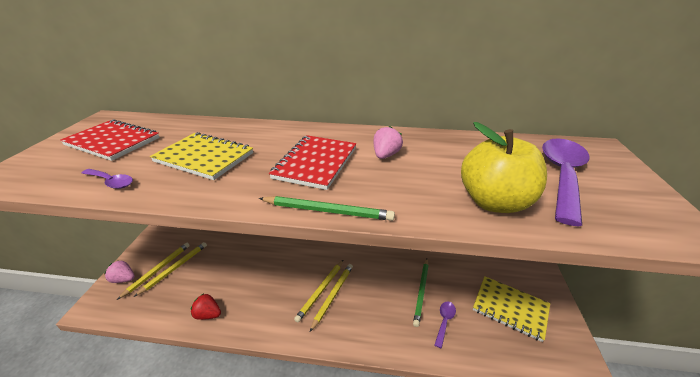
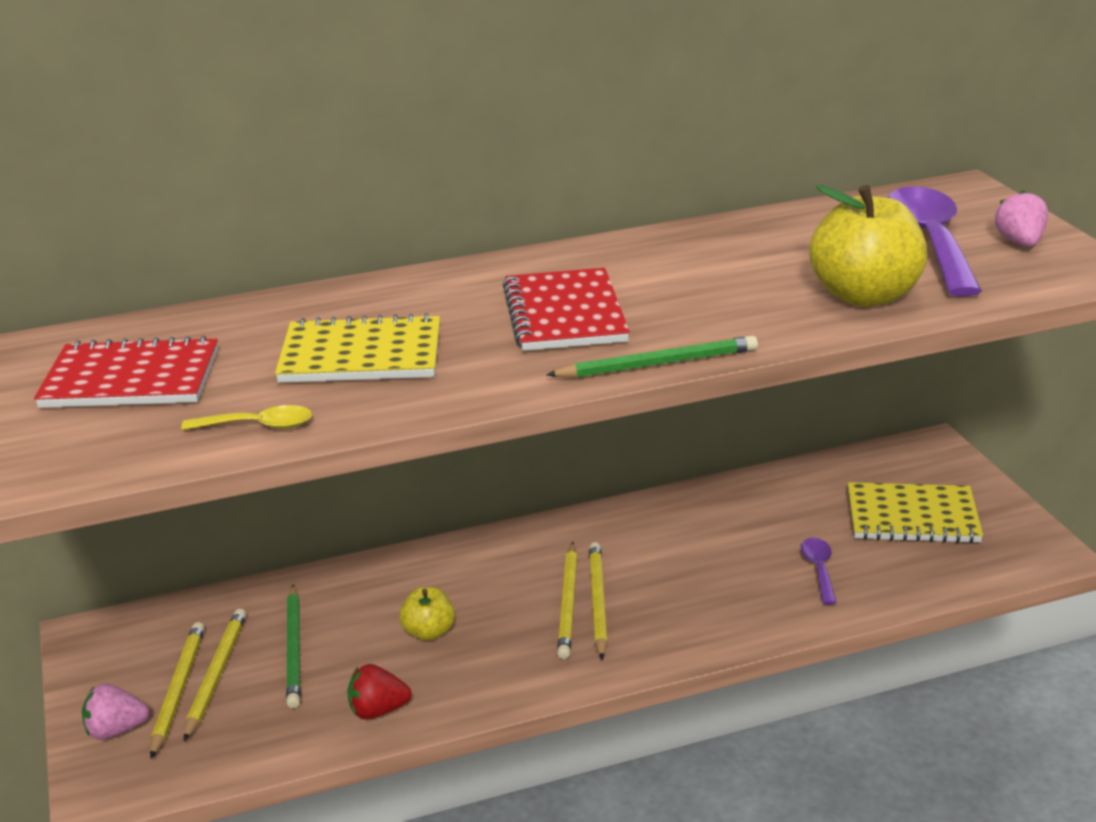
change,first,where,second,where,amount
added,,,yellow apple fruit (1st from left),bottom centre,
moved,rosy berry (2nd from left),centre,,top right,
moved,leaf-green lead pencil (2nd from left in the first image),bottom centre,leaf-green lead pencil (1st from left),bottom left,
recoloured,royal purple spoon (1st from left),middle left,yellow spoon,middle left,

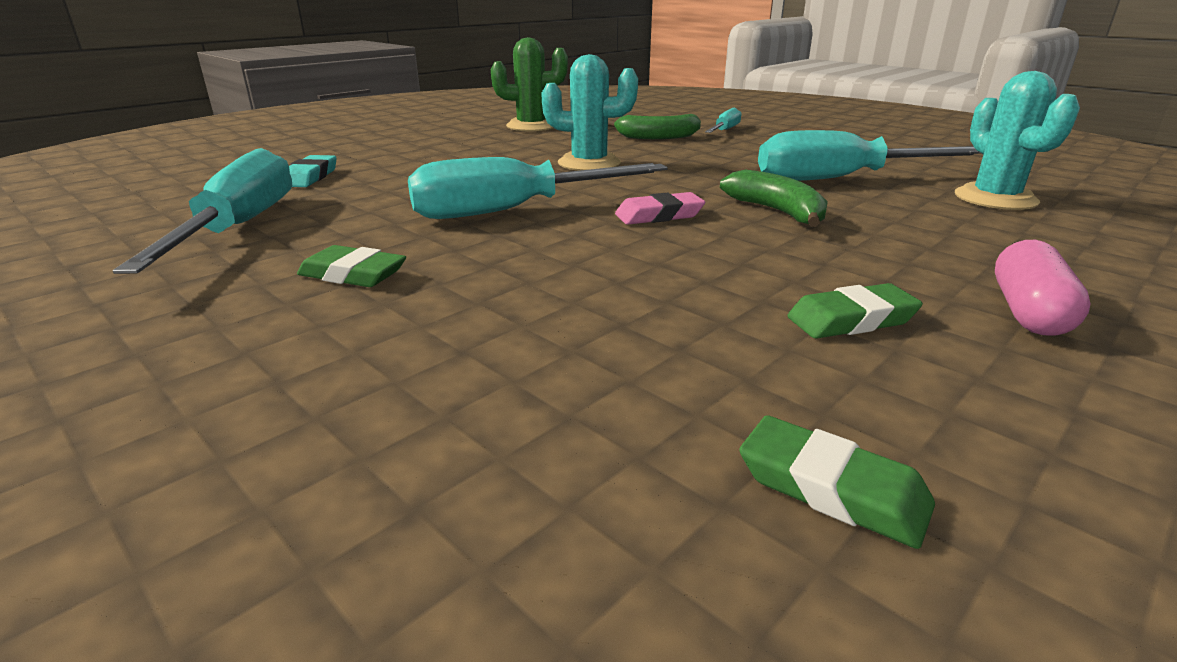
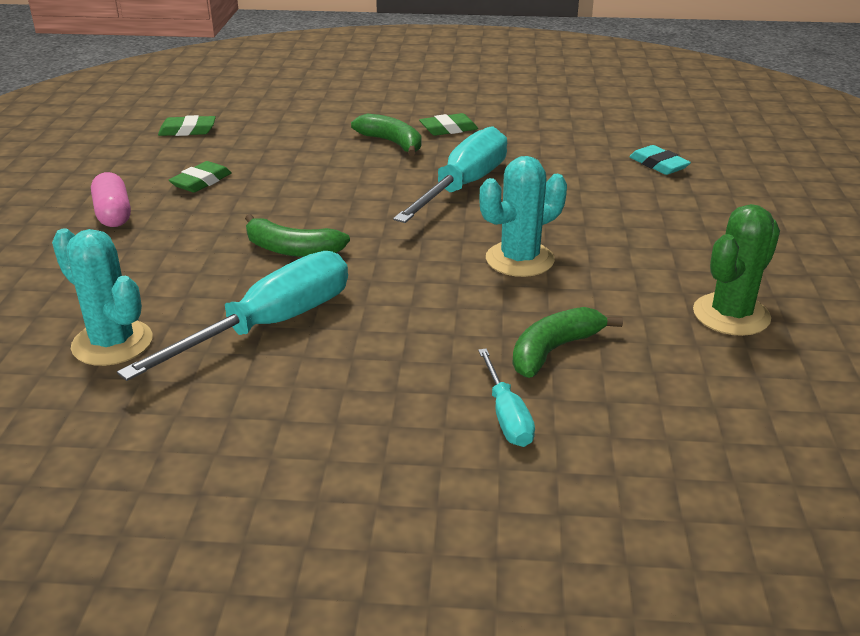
change,first,where,second,where,amount
removed,teal screwdriver (1st from left),top left,,,
removed,rosy eraser,top centre,,,
added,,,leaf-green banana fruit (2nd from left),top centre,

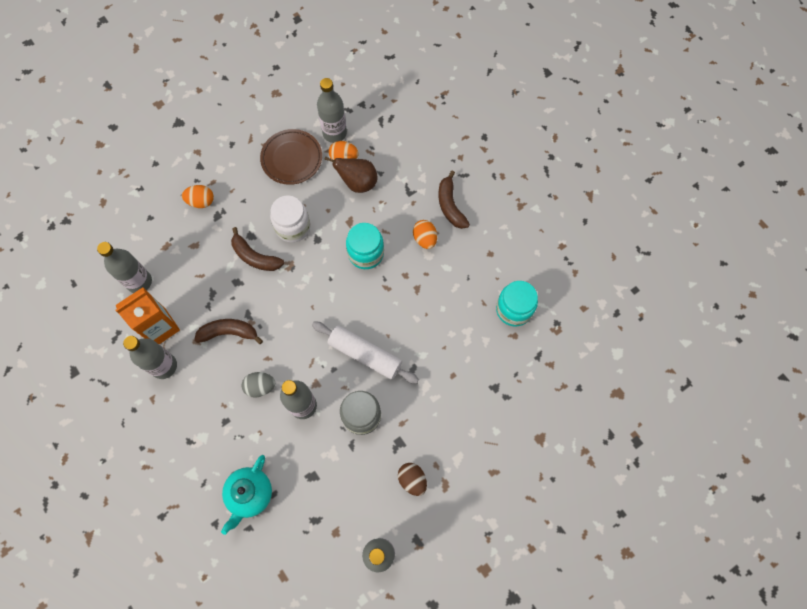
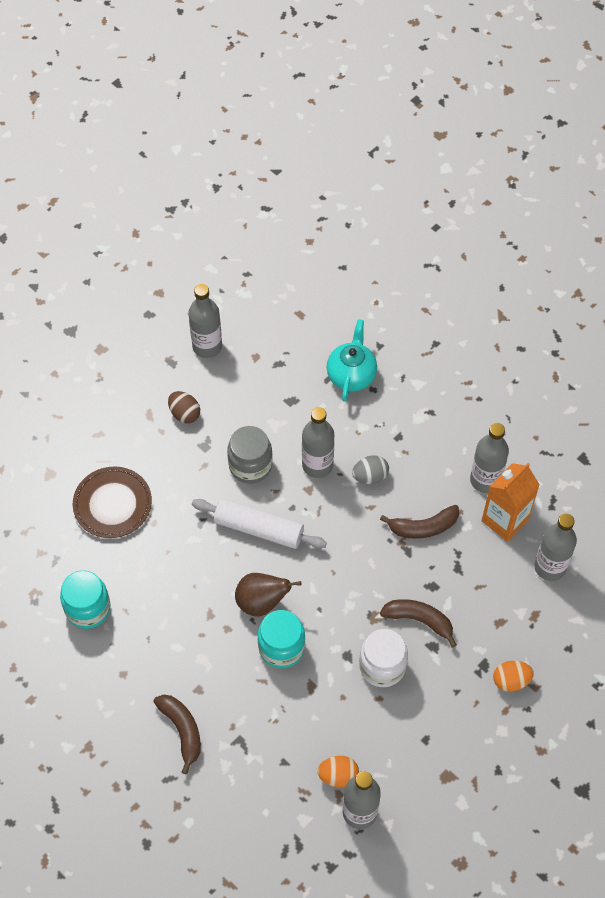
change,first,where,second,where,amount
removed,orange egg (3rd from left),centre,,,
moved,brown plate,top centre,,middle left,
moved,brown pear fruit,top centre,,centre,

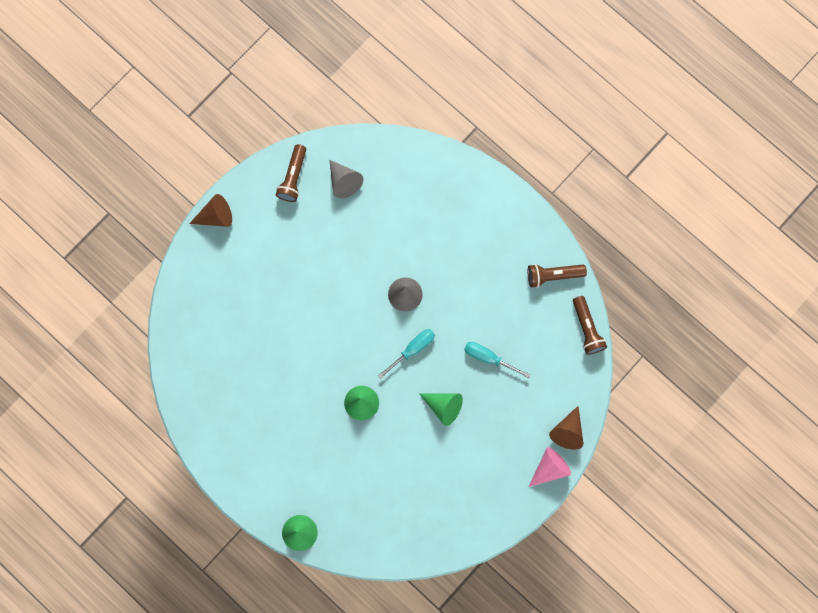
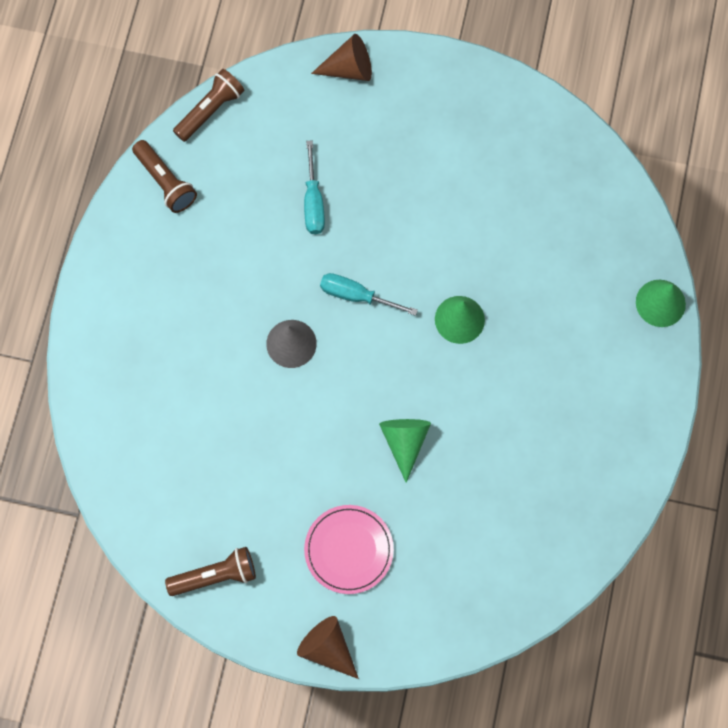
change,first,where,second,where,amount
removed,ash-grey solid cone (1st from left),top centre,,,
removed,rosy solid cone,bottom right,,,
added,,,rosy plate,bottom centre,
moved,leaf-green solid cone (3rd from left in the first image),bottom centre,leaf-green solid cone (1st from left),centre,

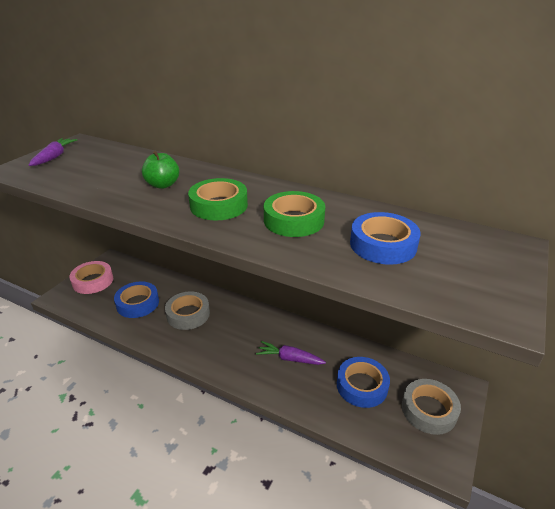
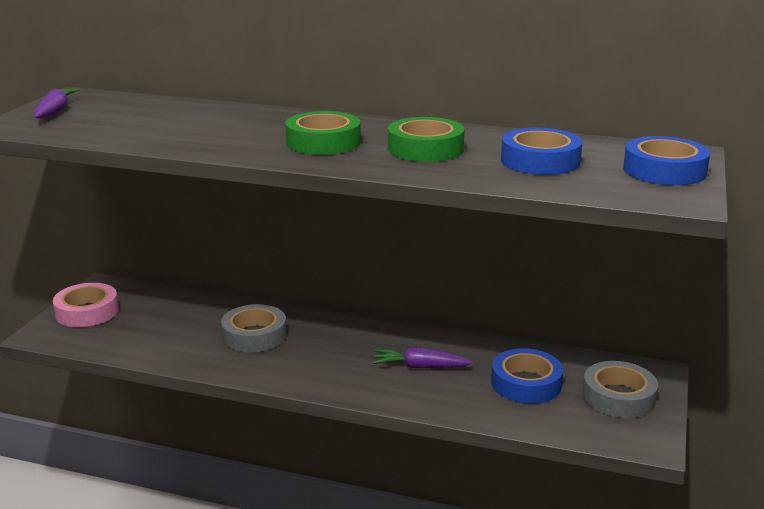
change,first,where,second,where,amount
removed,leaf-green apple fruit,middle left,,,
moved,royal blue sticky tape (1st from left in the first image),middle left,royal blue sticky tape (3rd from left),top right,

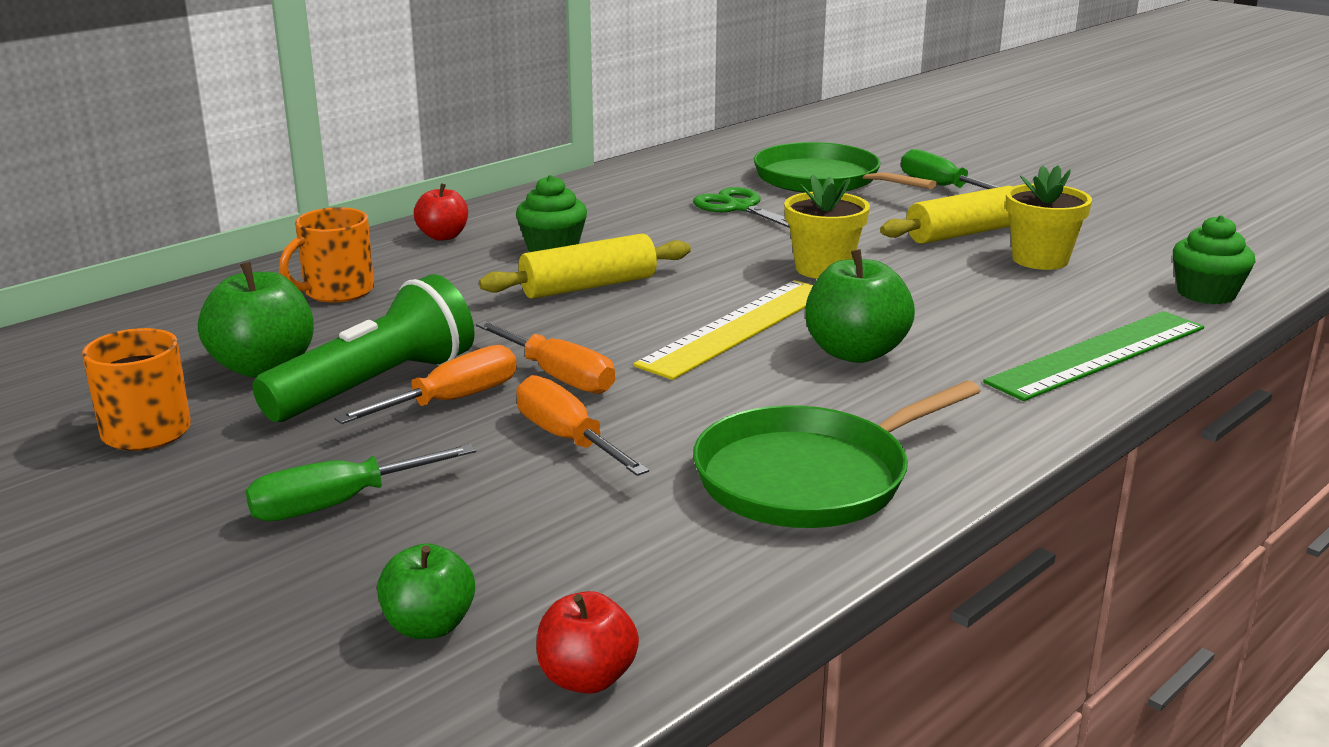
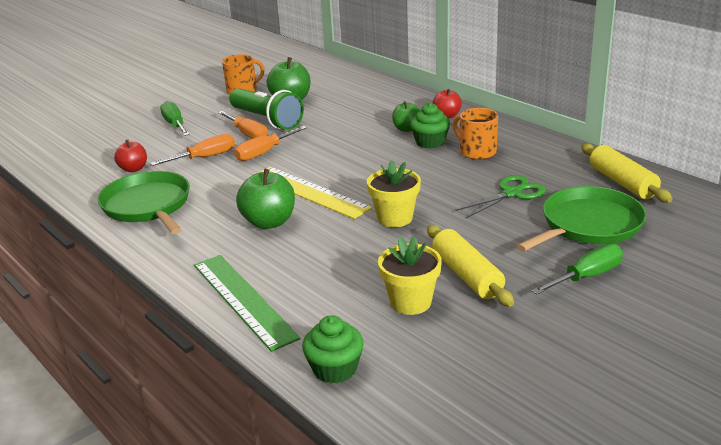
change,first,where,second,where,amount
moved,orange tea mug (2nd from left),middle left,,top centre,
moved,leaf-green apple fruit (2nd from left in the first image),bottom left,leaf-green apple fruit (3rd from left),top centre,
moved,yellow rolling pin (1st from left in the first image),centre,yellow rolling pin (2nd from left),middle right,
moved,crimson apple fruit (2nd from left in the first image),bottom centre,crimson apple fruit (1st from left),middle left,

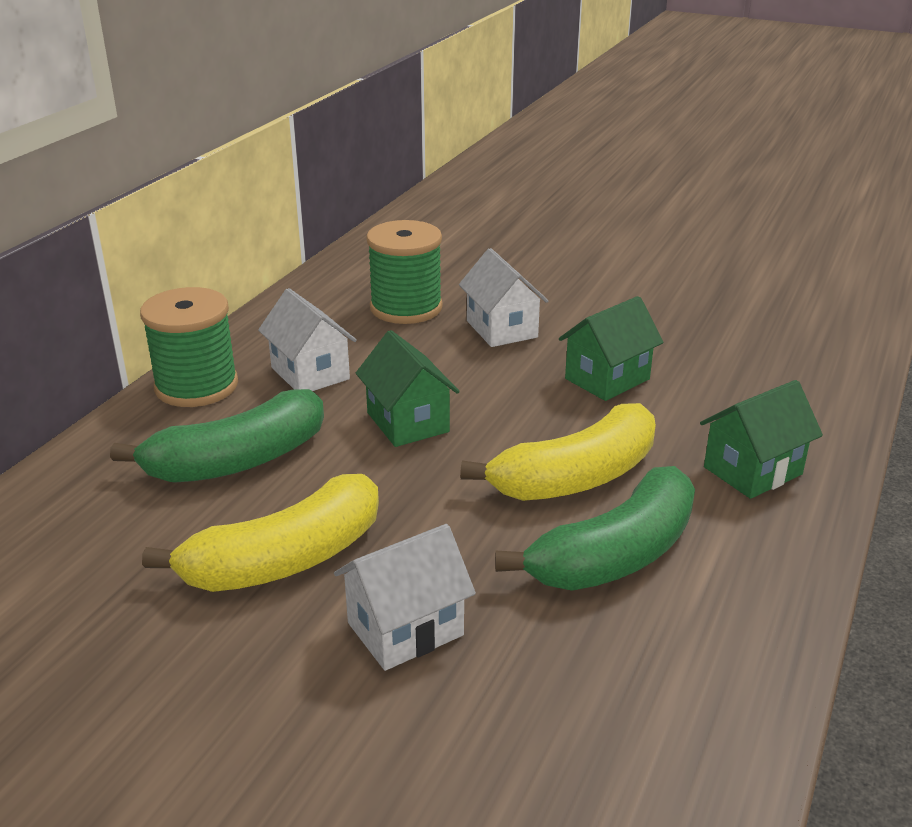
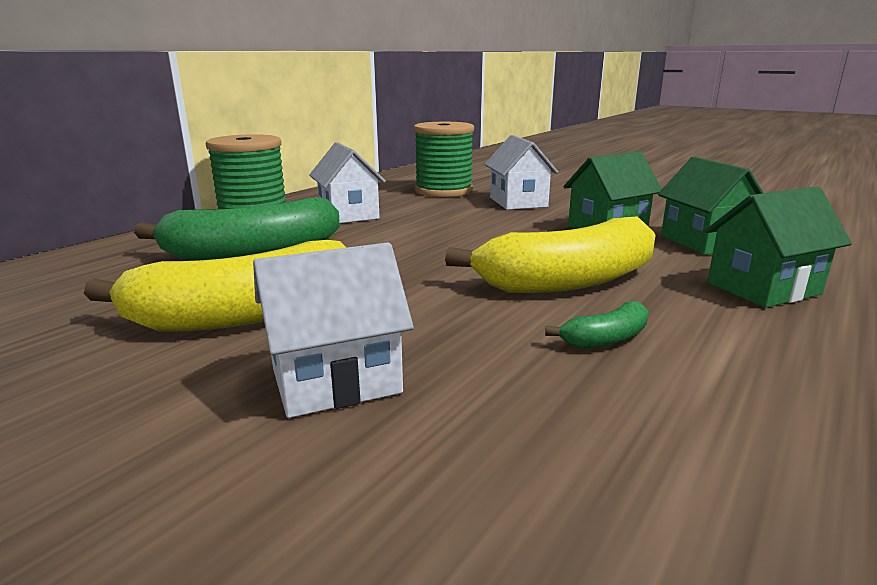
change,first,where,second,where,amount
moved,leaf-green house (1st from left in the first image),centre,leaf-green house (2nd from left),middle right,
resized,leaf-green banana fruit (2nd from left),centre,,middle right,x0.43

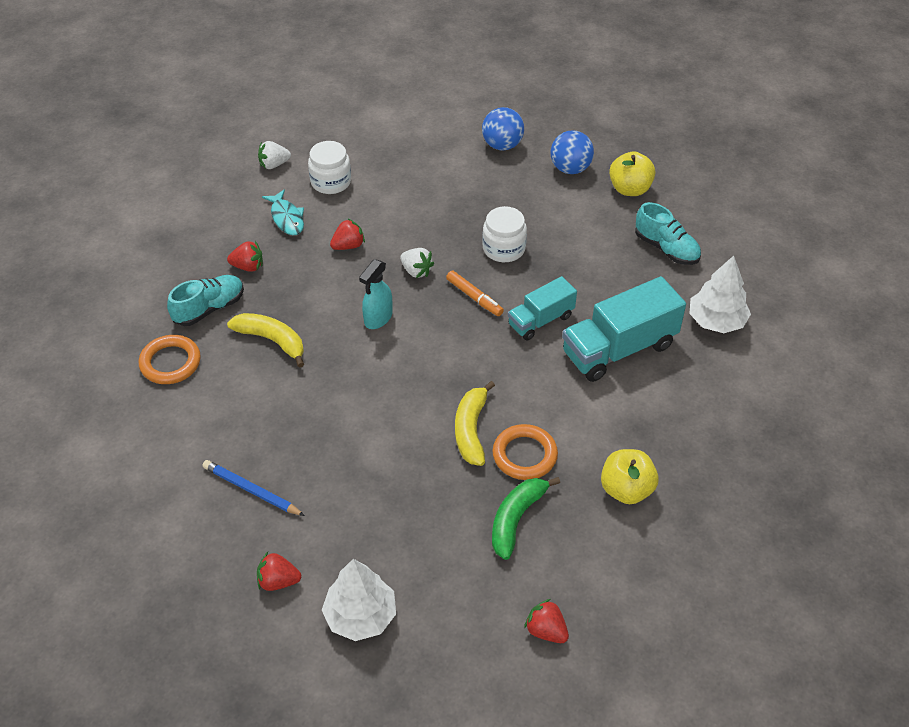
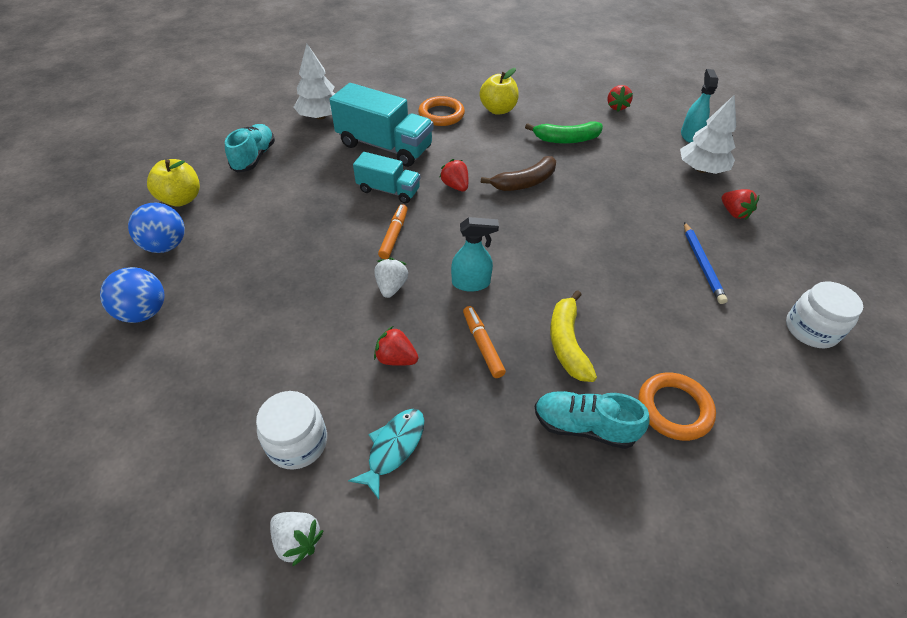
change,first,where,second,where,amount
added,,,orange marker (2nd from left),centre,
added,,,teal spray bottle (2nd from left),top right,
moved,crimson berry (1st from left in the first image),middle left,crimson berry (2nd from left),top centre,
moved,pure white jam jar (2nd from left),top centre,,middle right,
moved,orange hoop (2nd from left in the first image),centre,orange hoop (1st from left),top centre,
recoloured,yellow banana fruit (2nd from left),centre,brown banana fruit,top centre,

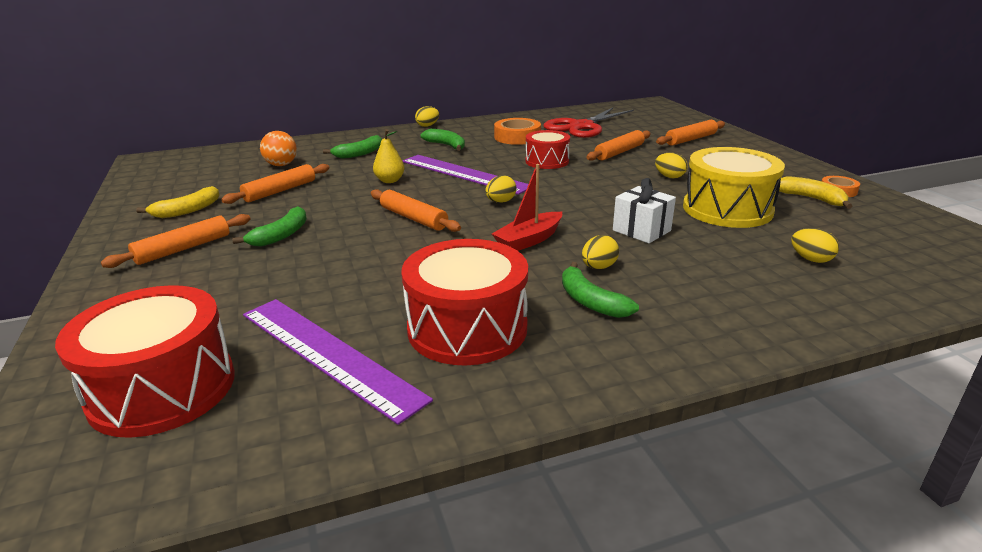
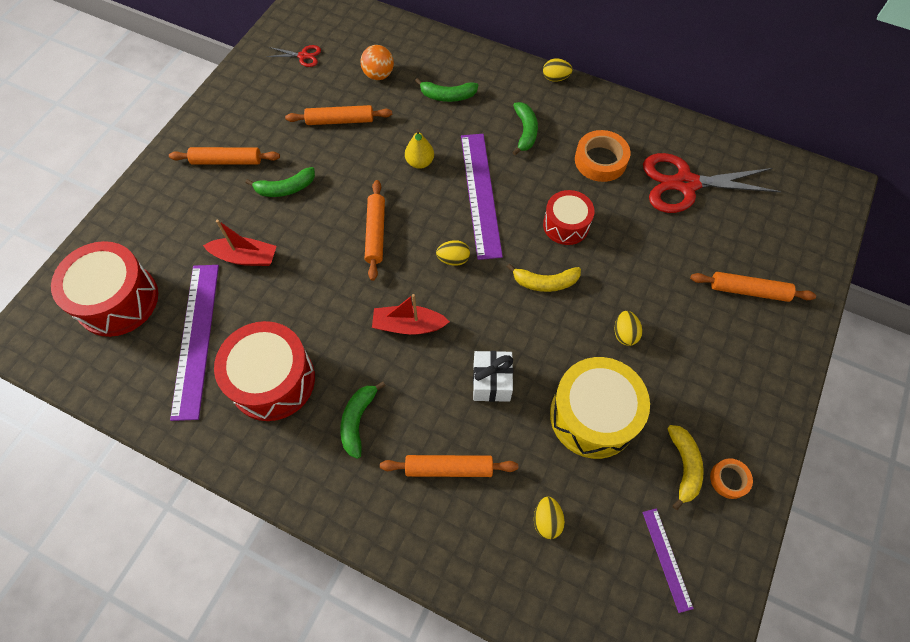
change,first,where,second,where,amount
removed,yellow egg (3rd from left),centre,,,
added,,,crimson sailboat (1st from left),middle left,
added,,,crimson shears (1st from left),top left,
added,,,royal purple ruler (3rd from left),bottom right,
moved,yellow banana fruit (1st from left),middle left,,centre,
moved,orange rolling pin (4th from left),top centre,,bottom centre,

